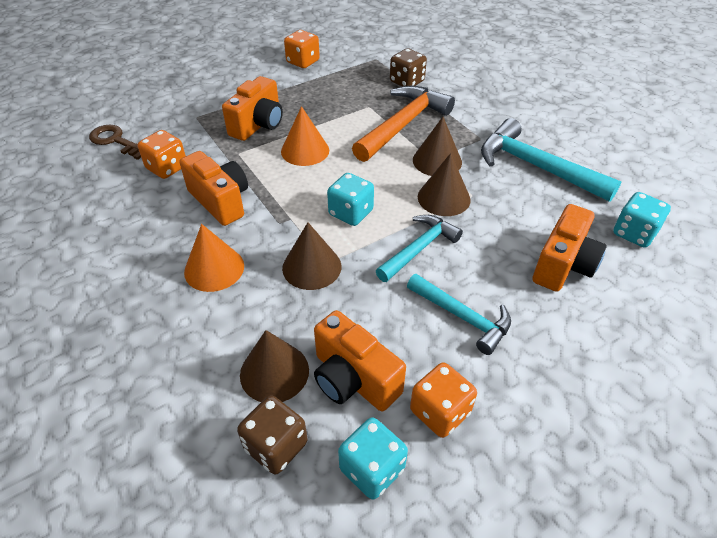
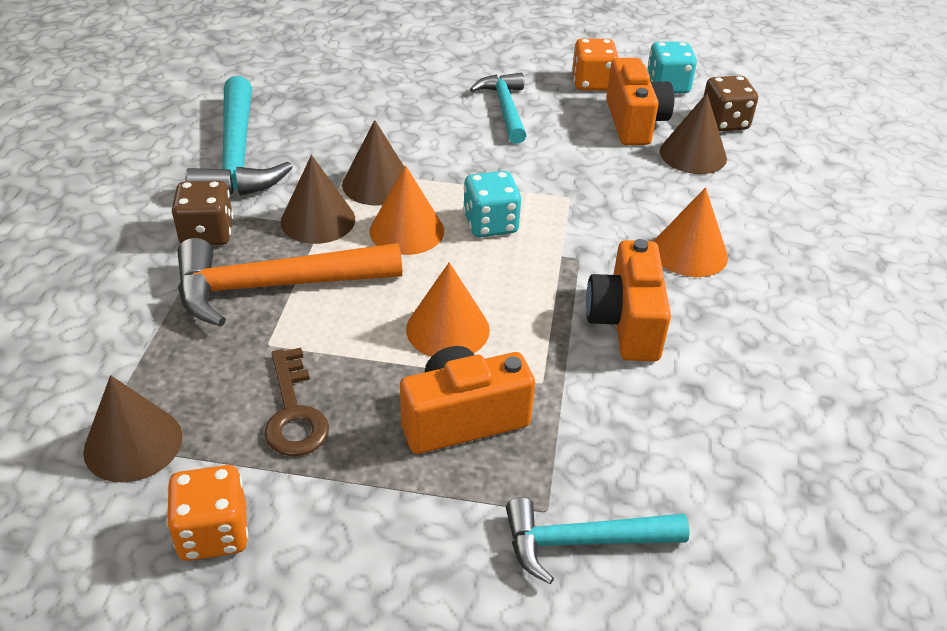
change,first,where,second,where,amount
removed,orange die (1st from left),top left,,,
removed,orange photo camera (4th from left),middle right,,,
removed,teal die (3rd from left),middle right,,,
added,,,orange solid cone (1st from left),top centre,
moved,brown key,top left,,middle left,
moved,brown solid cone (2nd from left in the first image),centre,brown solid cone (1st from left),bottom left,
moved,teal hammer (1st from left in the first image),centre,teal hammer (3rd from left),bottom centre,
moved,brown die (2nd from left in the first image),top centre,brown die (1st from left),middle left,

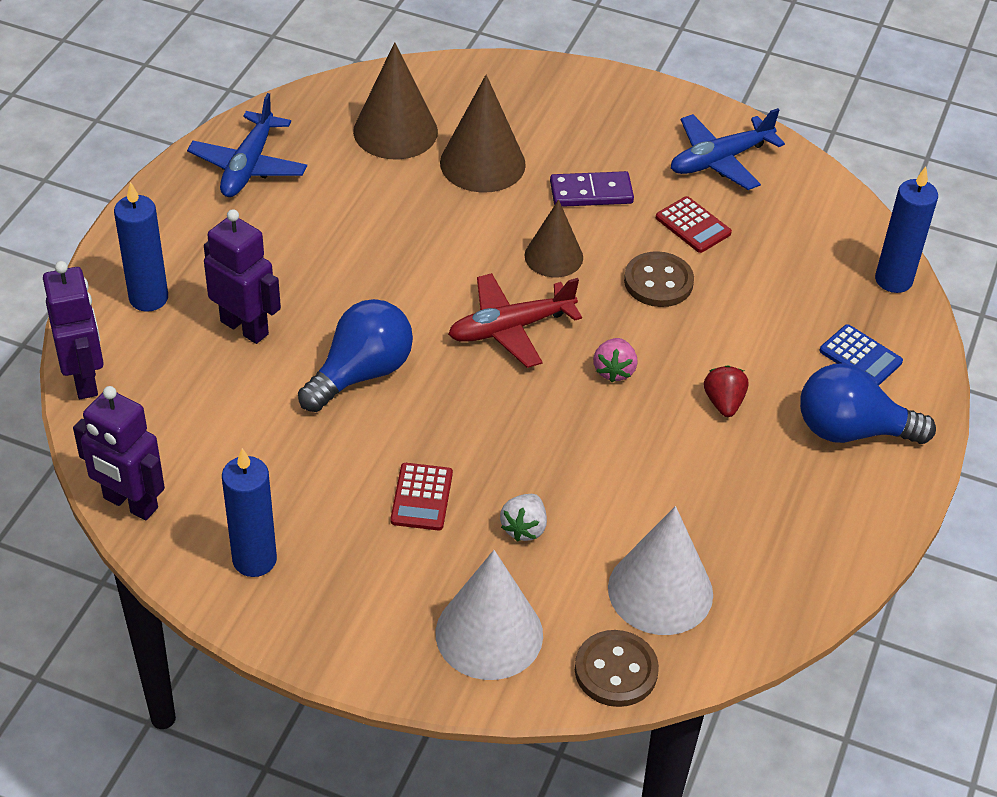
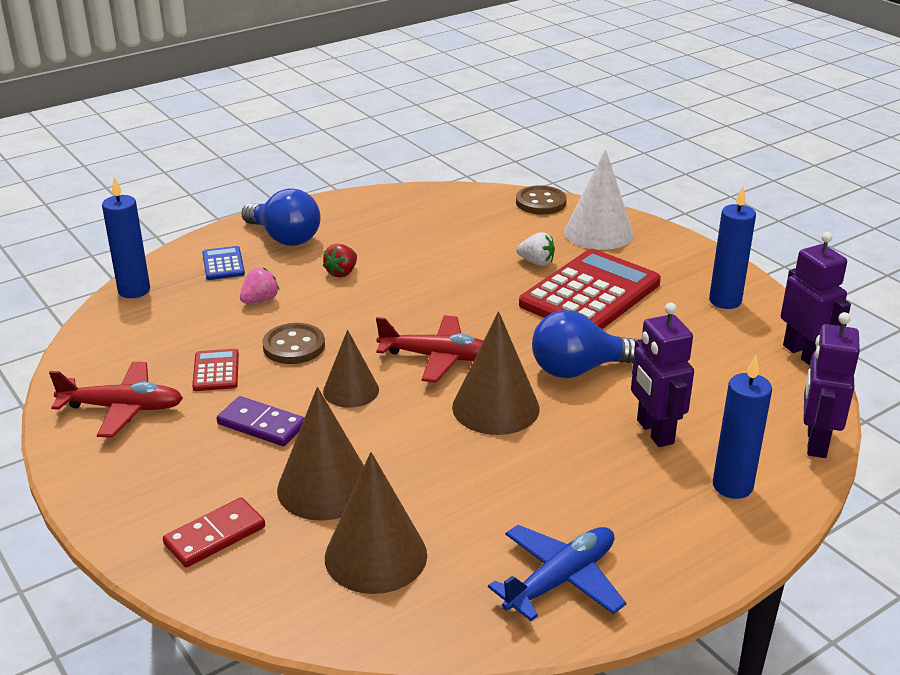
change,first,where,second,where,amount
removed,pure white solid cone (2nd from left),bottom centre,,,
added,,,crimson domino tile,bottom left,
added,,,brown solid cone (4th from left),centre,
moved,rosy berry,centre,,middle left,
recoloured,royal blue toy plane (2nd from left),top right,crimson toy plane (1st from left),middle left,
turned,pure white berry,centre,,centre,60 degrees clockwise
resized,crimson adding machine (1st from left in the first image),centre,crimson adding machine (2nd from left),centre,x2.28

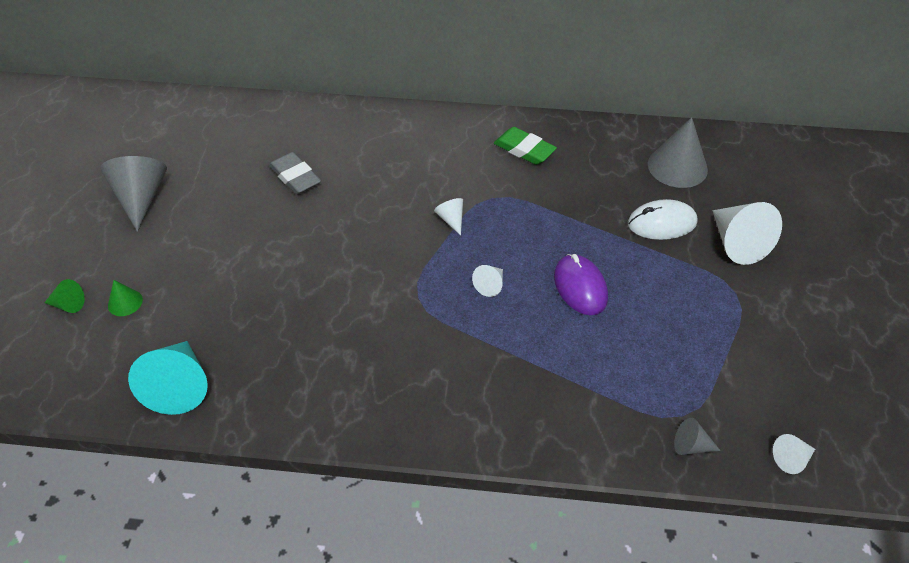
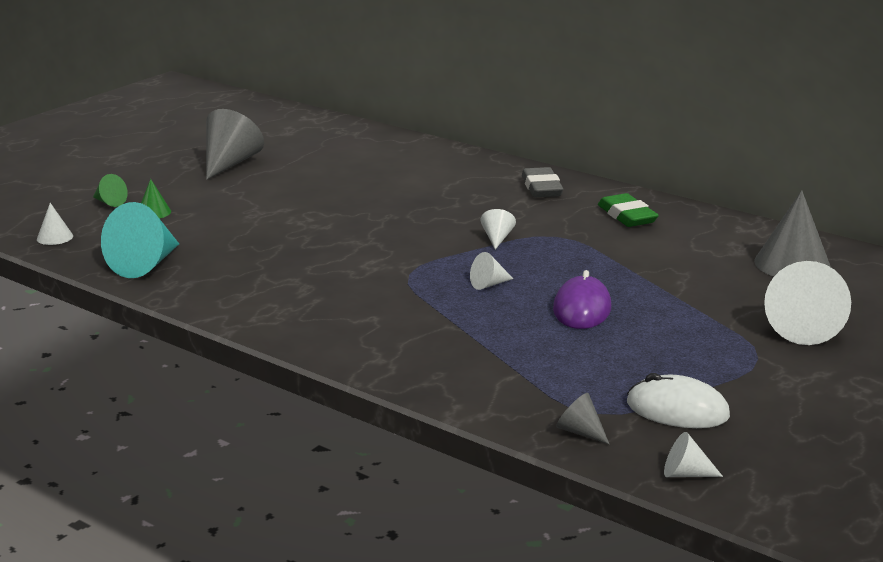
change,first,where,second,where,amount
added,,,pure white solid cone (1st from left),middle left,
moved,ash-grey eraser,top left,,top centre,
moved,pure white PC mouse,middle right,,bottom right,

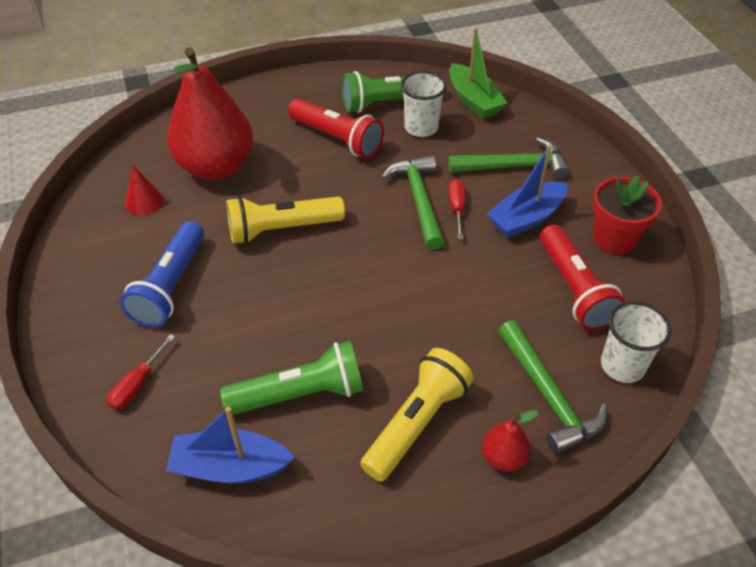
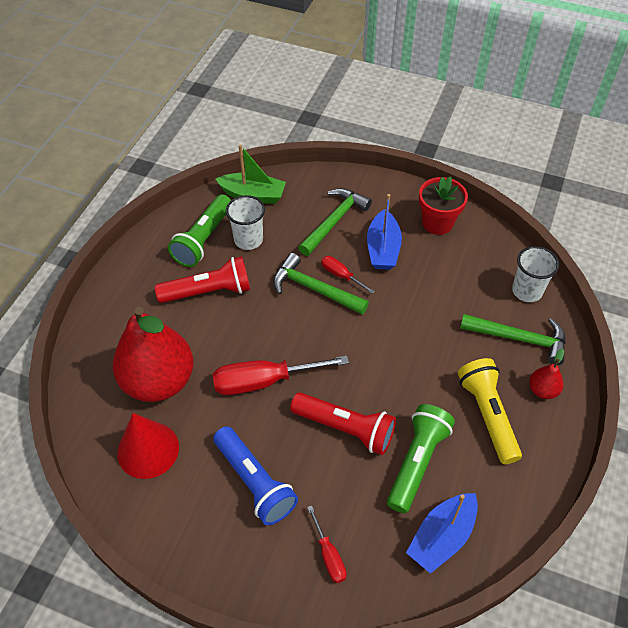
change,first,where,second,where,amount
moved,crimson pocket torch (2nd from left),middle right,,bottom centre,
replaced,yellow pocket torch (1st from left),centre,crimson screwdriver (1st from left),centre,
resized,crimson solid cone,middle left,,bottom left,x1.69

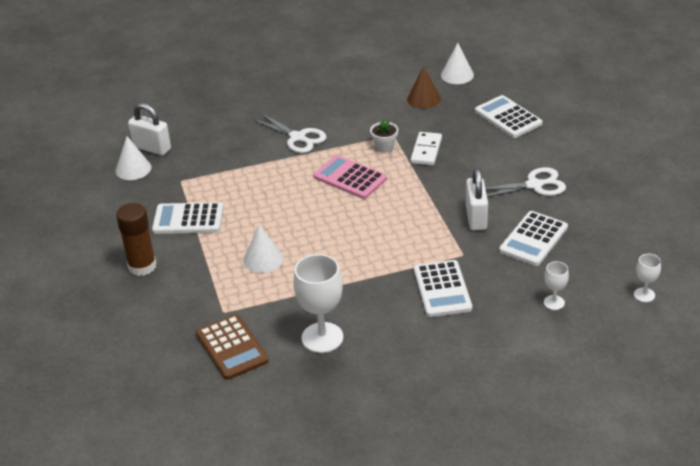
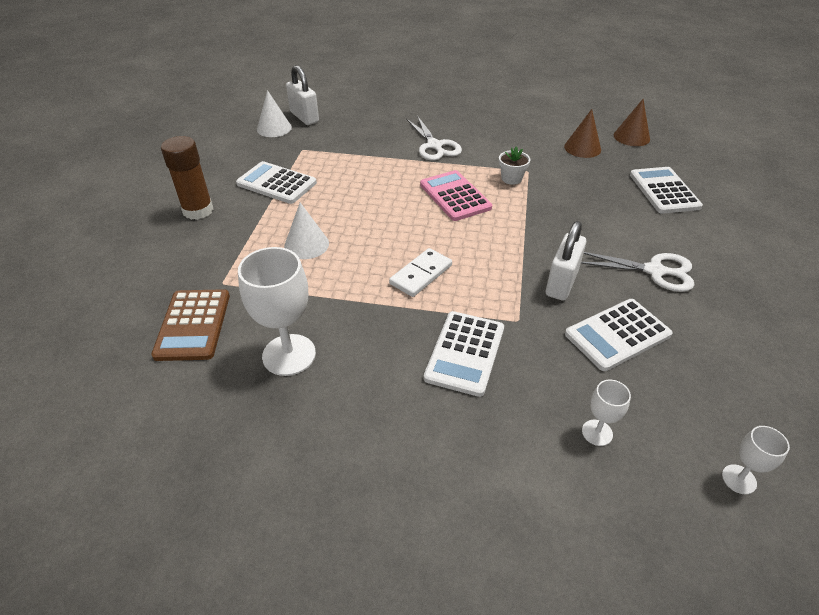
change,first,where,second,where,amount
moved,pure white domino tile,top centre,,centre,
recoloured,pure white solid cone (3rd from left),top centre,brown solid cone (2nd from left),top right,

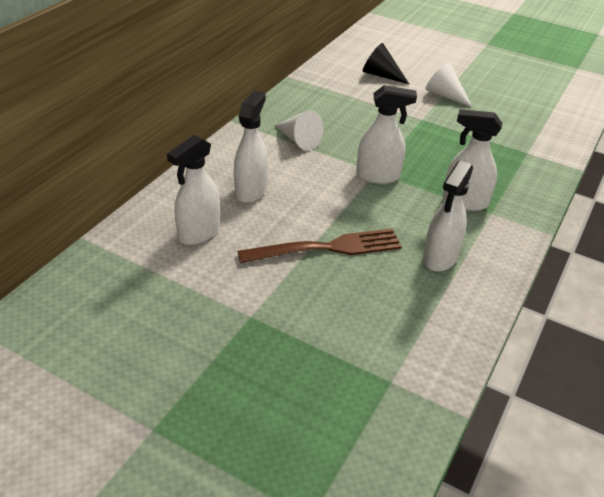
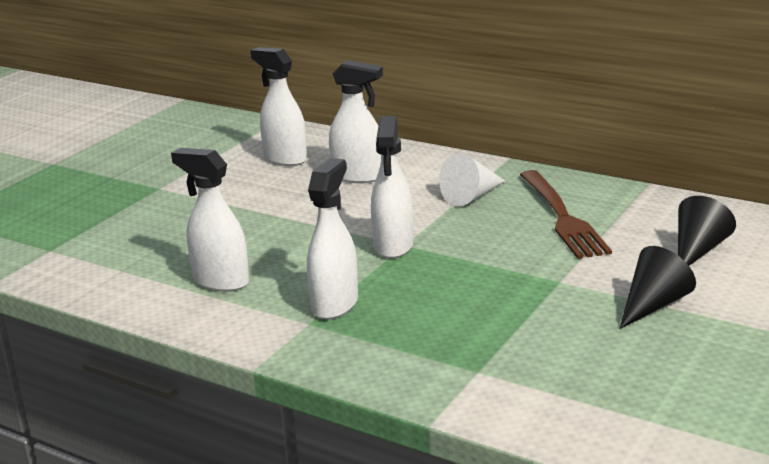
change,first,where,second,where,amount
moved,brown dinner fork,centre,,middle right,
recoloured,pure white solid cone (2nd from left),top right,jet-black solid cone (1st from left),middle right,

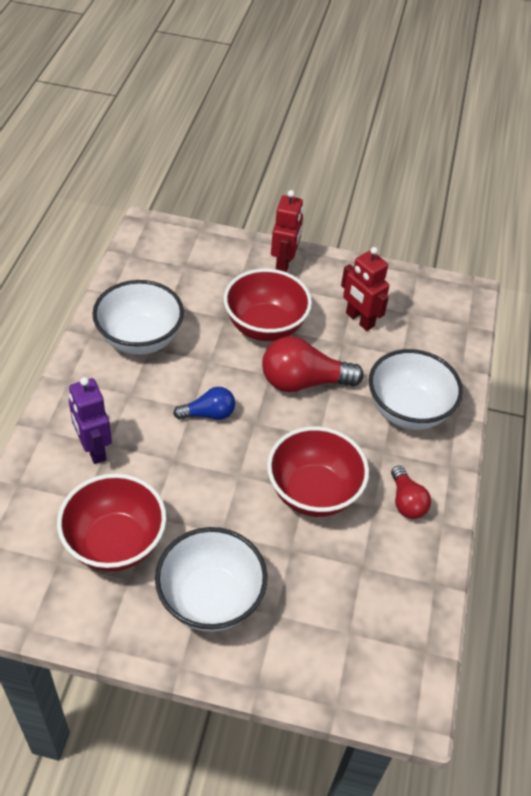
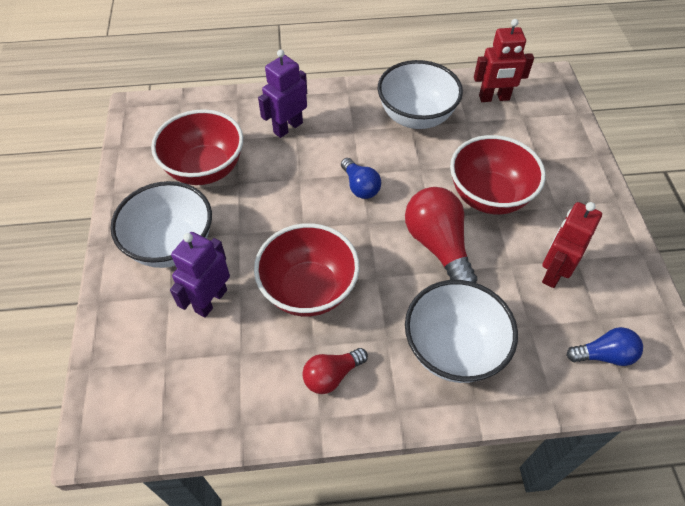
change,first,where,second,where,amount
added,,,royal purple robot (1st from left),middle left,
added,,,royal blue lightbulb (2nd from left),bottom right,
moved,crimson robot (1st from left),top centre,,top right,

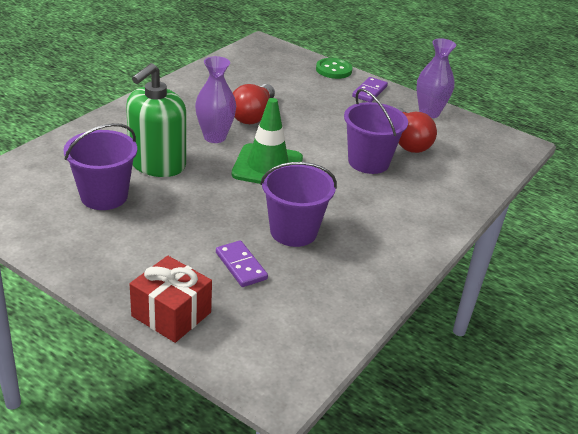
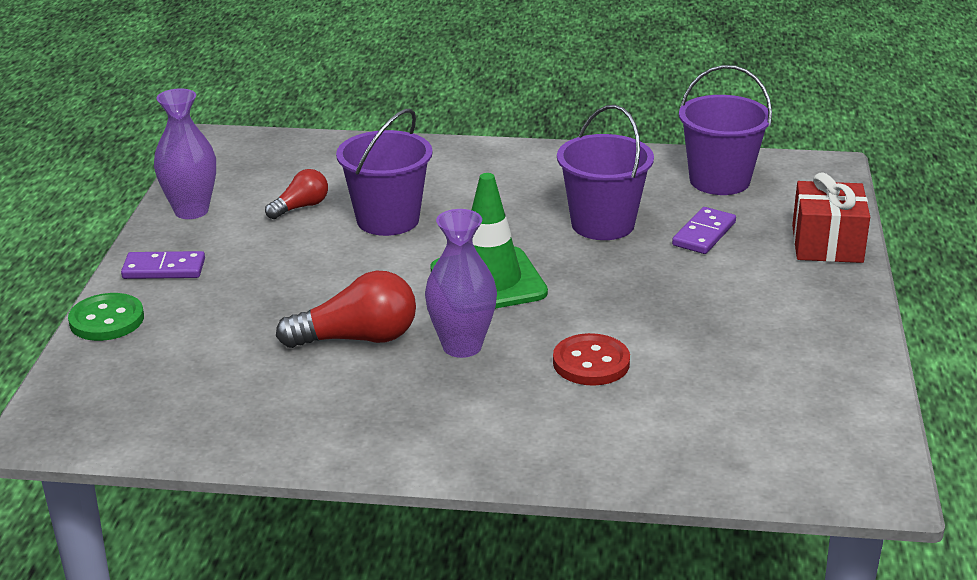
change,first,where,second,where,amount
moved,royal purple bucket (1st from left in the first image),middle left,royal purple bucket (3rd from left),top right,
replaced,leaf-green soap dispenser,top left,crimson sewing button,centre,
resized,crimson lightbulb (2nd from left in the first image),top right,crimson lightbulb (1st from left),middle left,x0.59

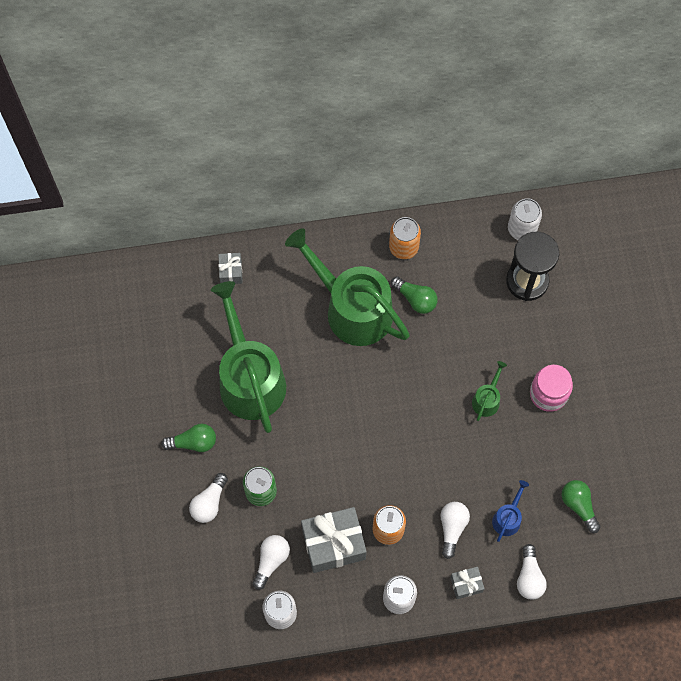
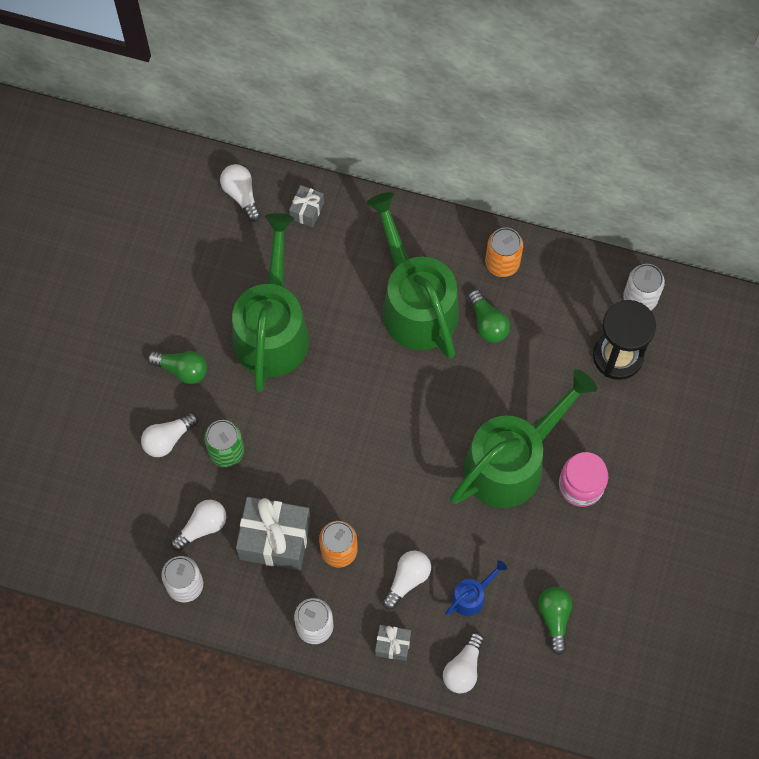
change,first,where,second,where,amount
added,,,pure white lightbulb (3rd from left),top left,
resized,leaf-green sprinkling can (3rd from left),middle right,,middle right,x2.42

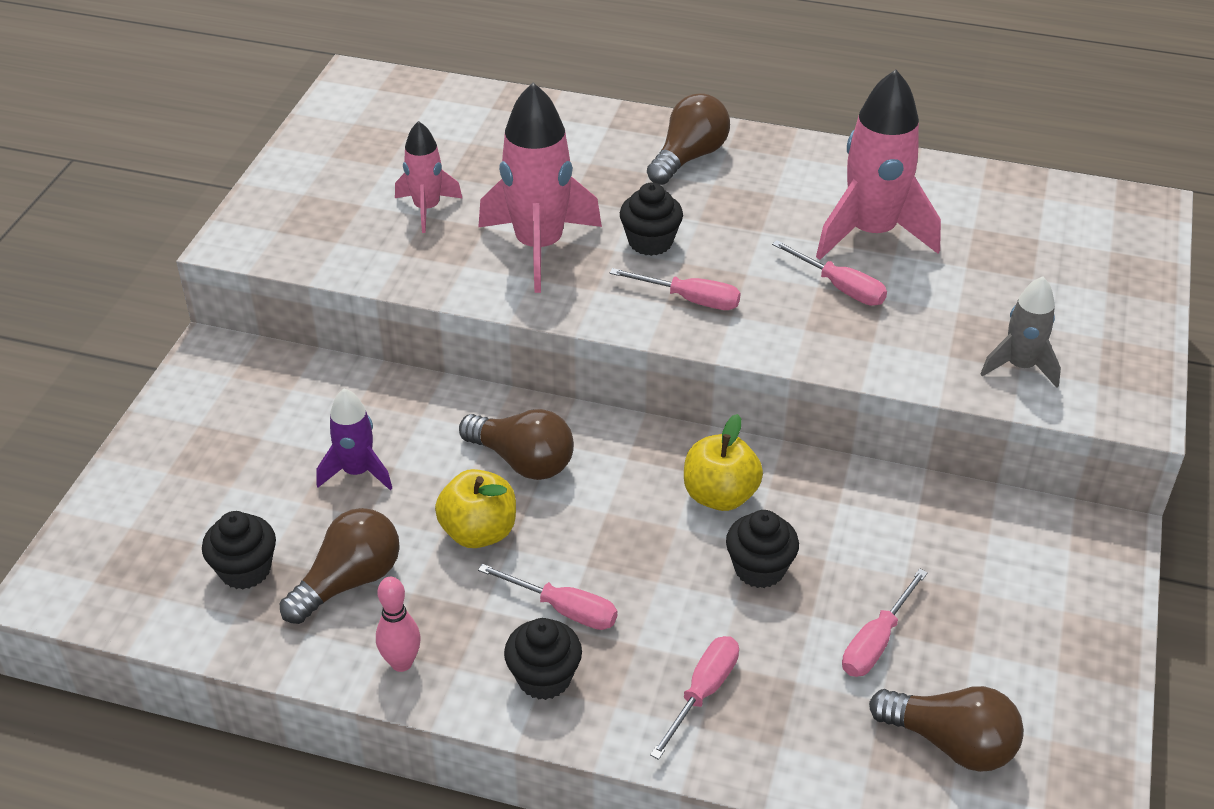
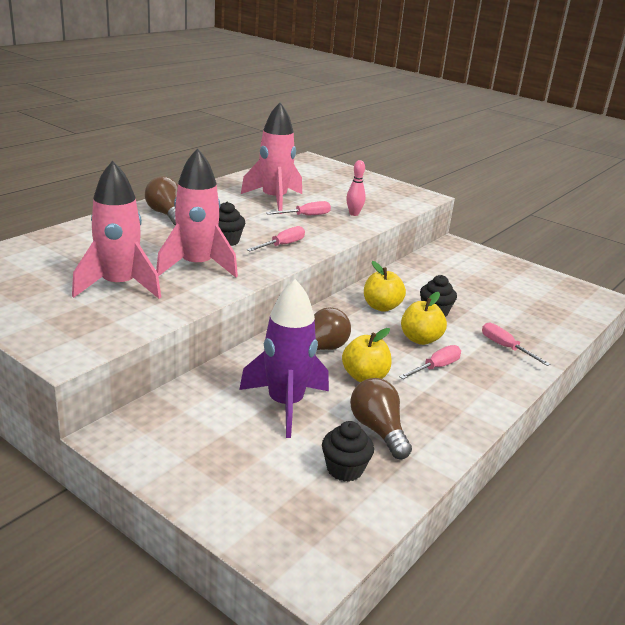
change,first,where,second,where,amount
removed,jet-black muffin (2nd from left),bottom centre,,,
removed,rosy screwdriver (5th from left),bottom right,,,
removed,brown lightbulb (4th from left),bottom right,,,
removed,ash-grey spaceship,middle right,,,
added,,,yellow apple fruit (3rd from left),middle right,
moved,rosy tenpin,bottom left,,top centre,
resized,royal purple spaceship,middle left,,centre,x1.78
resized,rosy spaceship (1st from left),top centre,,middle left,x1.78

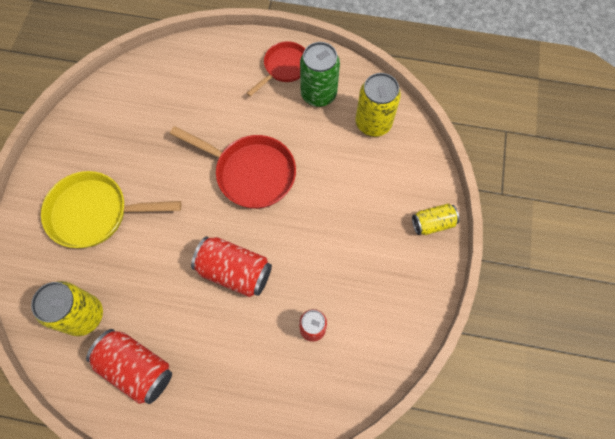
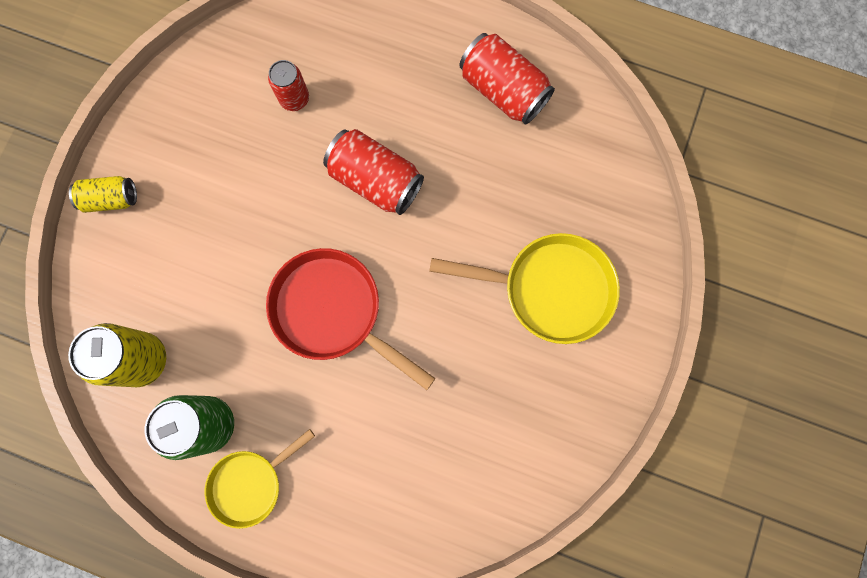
change,first,where,second,where,amount
removed,yellow soda can (1st from left),bottom left,,,
recoloured,crimson pan (2nd from left),top centre,yellow pan (1st from left),bottom left,

